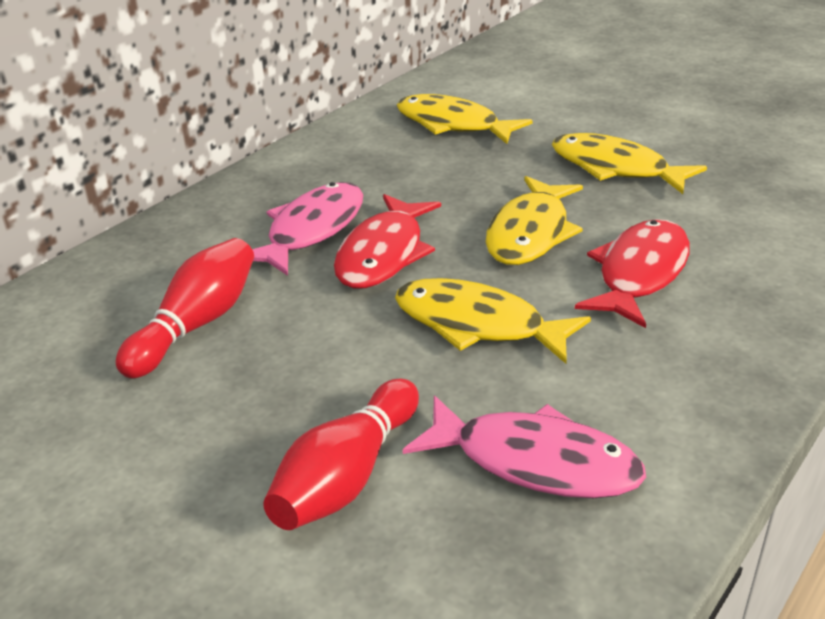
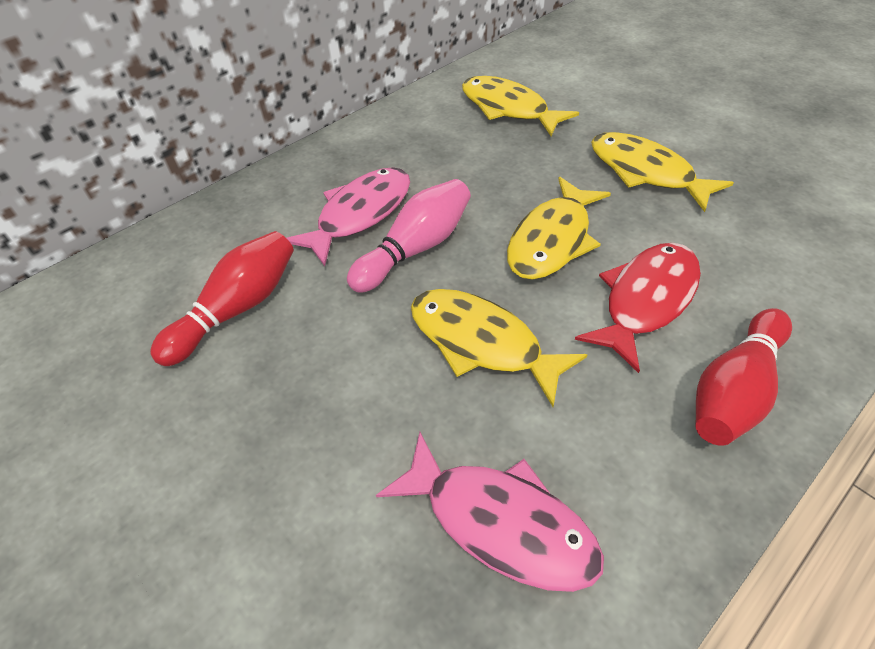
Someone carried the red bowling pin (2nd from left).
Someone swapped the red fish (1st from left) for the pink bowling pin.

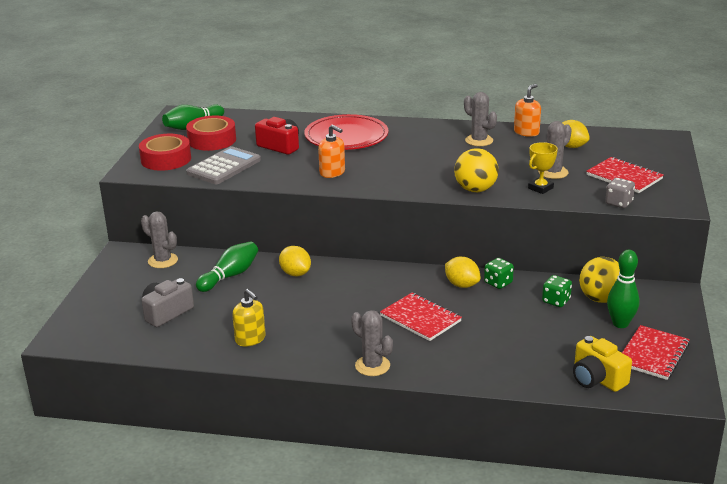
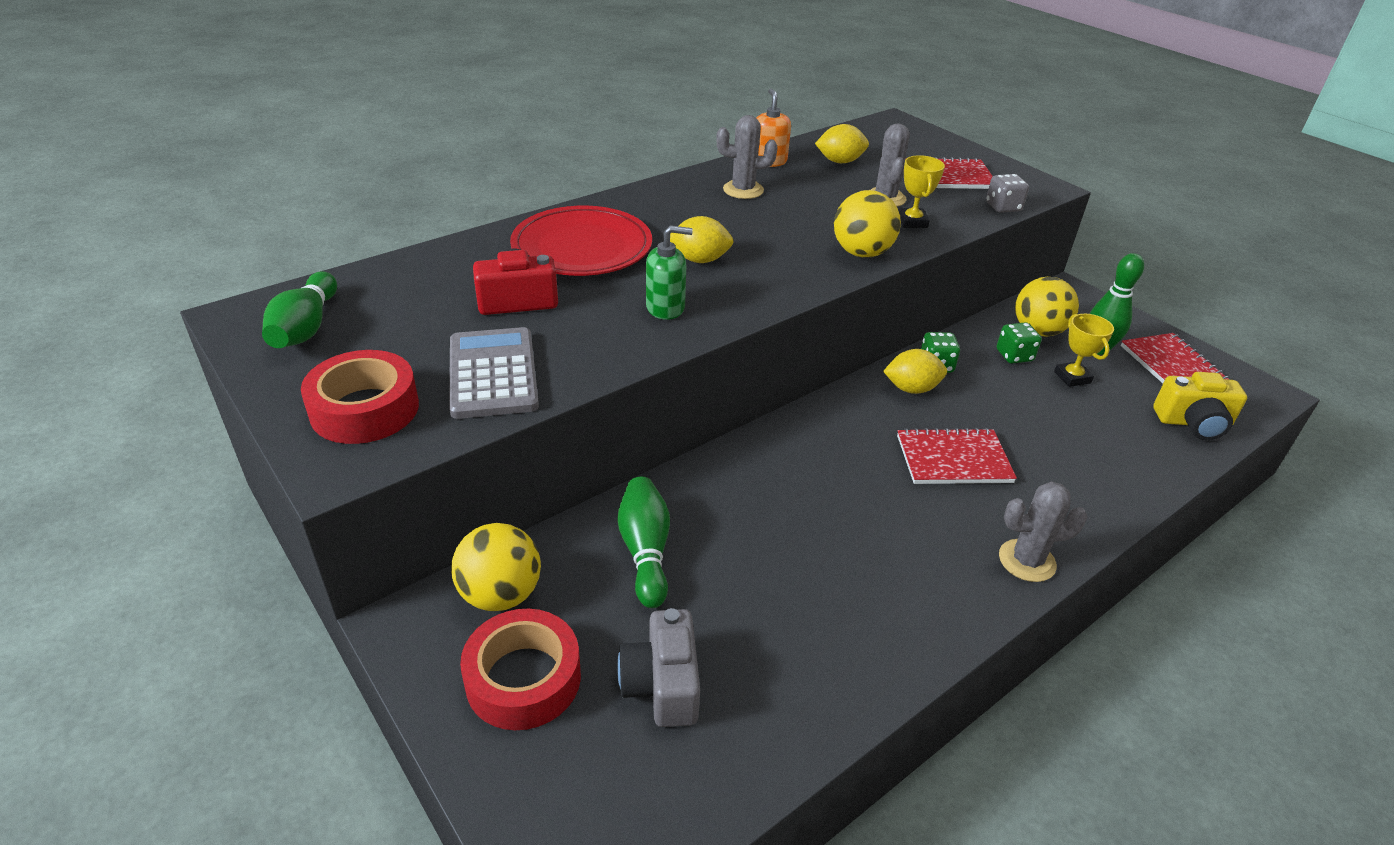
Someone swapped the grey cactus (1st from left) for the yellow ball (1st from left).
Someone carried the red tape (2nd from left).
Someone took away the yellow soap dispenser.
Someone carried the yellow lemon (1st from left).
Someone repainted the orange soap dispenser (1st from left), which became the green soap dispenser.
Someone put down the yellow trophy (2nd from left).

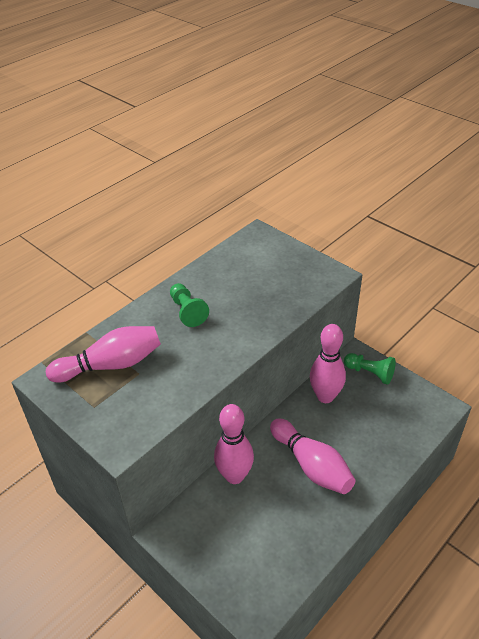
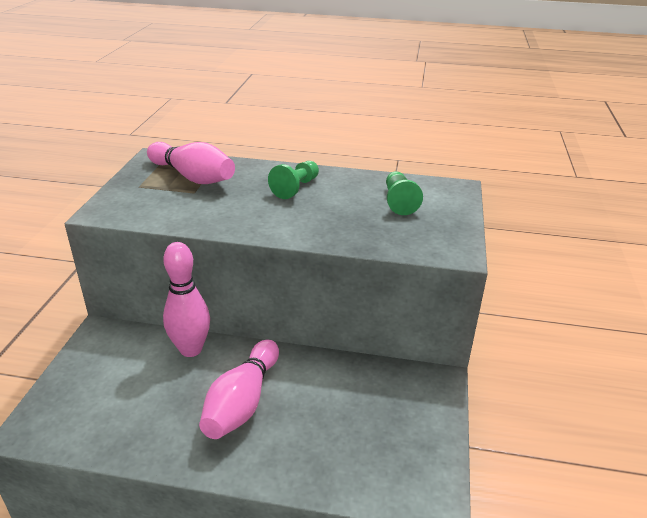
Someone took away the pink bowling pin (4th from left).
Someone carried the green pawn (2nd from left).

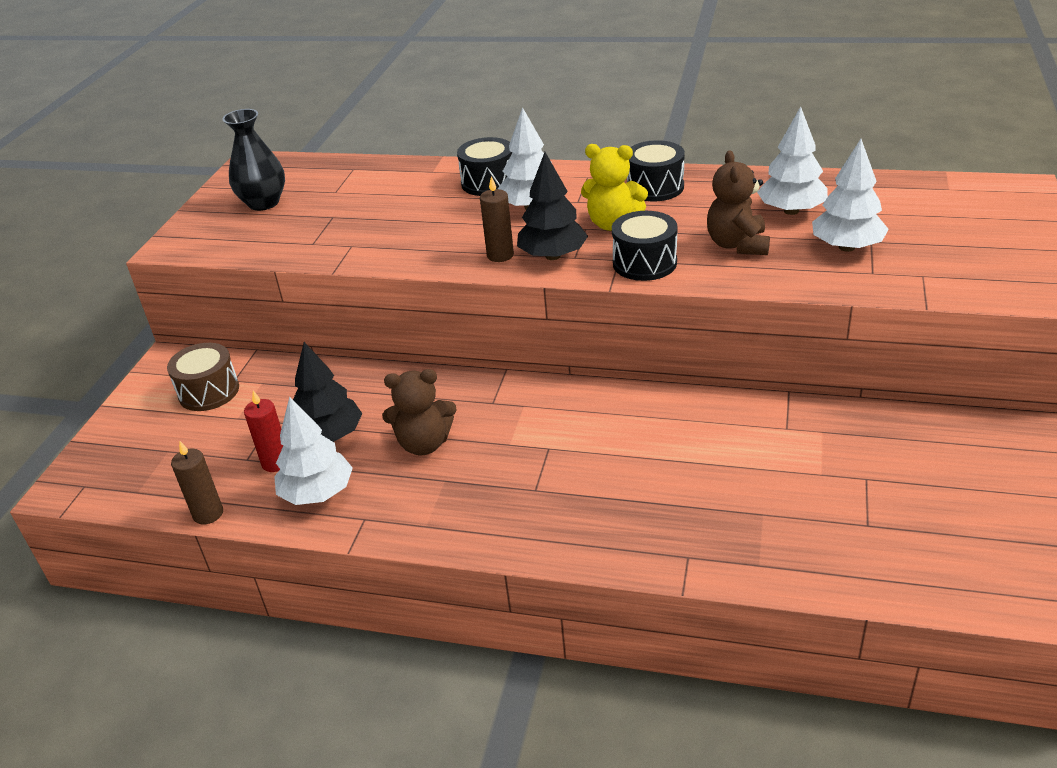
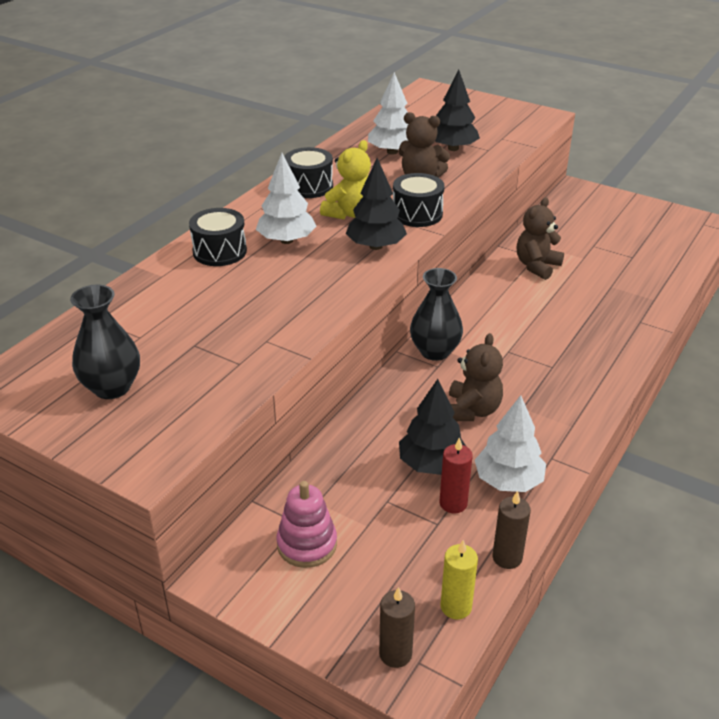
Someone swapped the brown drum for the pink stacking toy.
Someone carried the brown candle (2nd from left in the first image).
Someone repainted the white tree (4th from left), which became the black tree (3rd from left).
Someone put down the black vase (2nd from left).
Someone put down the yellow candle.
Someone put down the brown teddy bear (3rd from left).

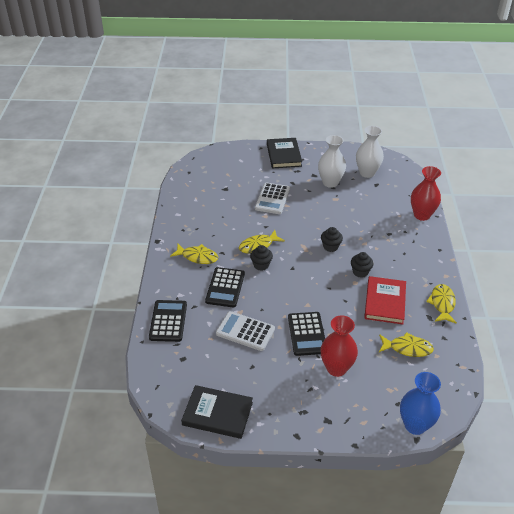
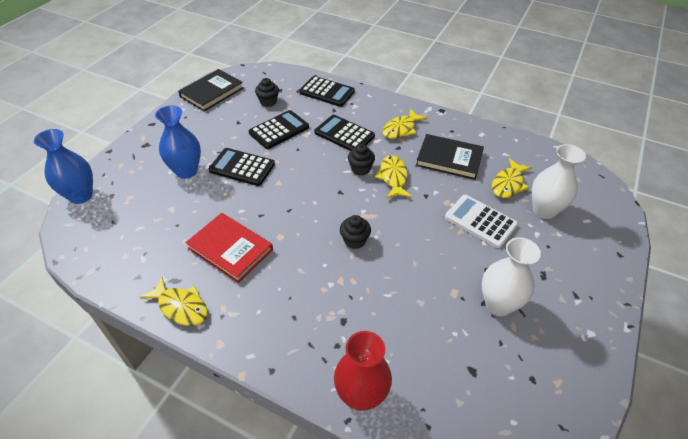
Someone repainted the white calculator (1st from left), which became the black calculator (2nd from left).
Someone carried the black book (2nd from left).
Someone repainted the red vase (1st from left), which became the blue vase (2nd from left).
Someone carried the black cupcake (3rd from left in the first image).
Someone carried the white vase (2nd from left).
Someone carried the yellow fish (3rd from left in the first image).

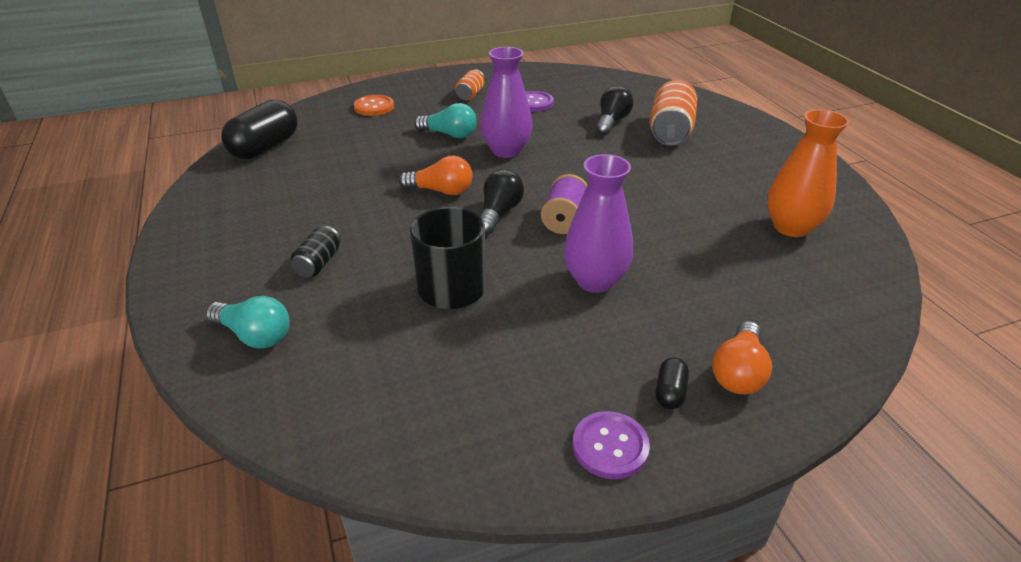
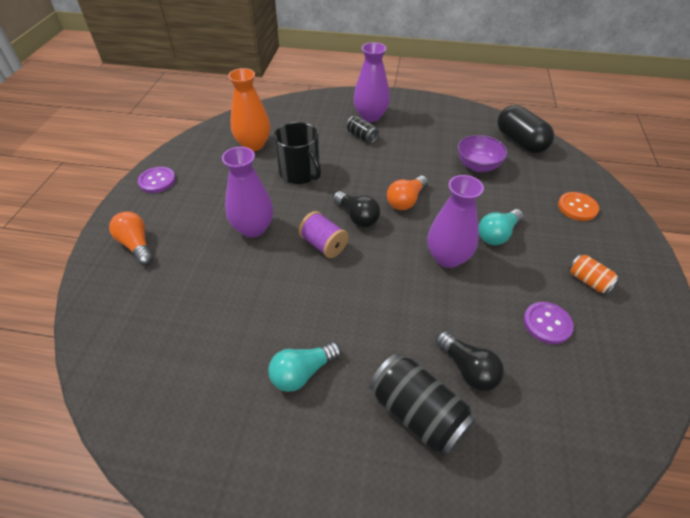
Someone carried the turquoise light bulb (1st from left).
Someone repainted the orange can (2nd from left), which became the black can (2nd from left).
Someone took away the black capsule (2nd from left).
Someone carried the orange vase.
Someone put down the purple vase (2nd from left).
Someone put down the purple bowl.

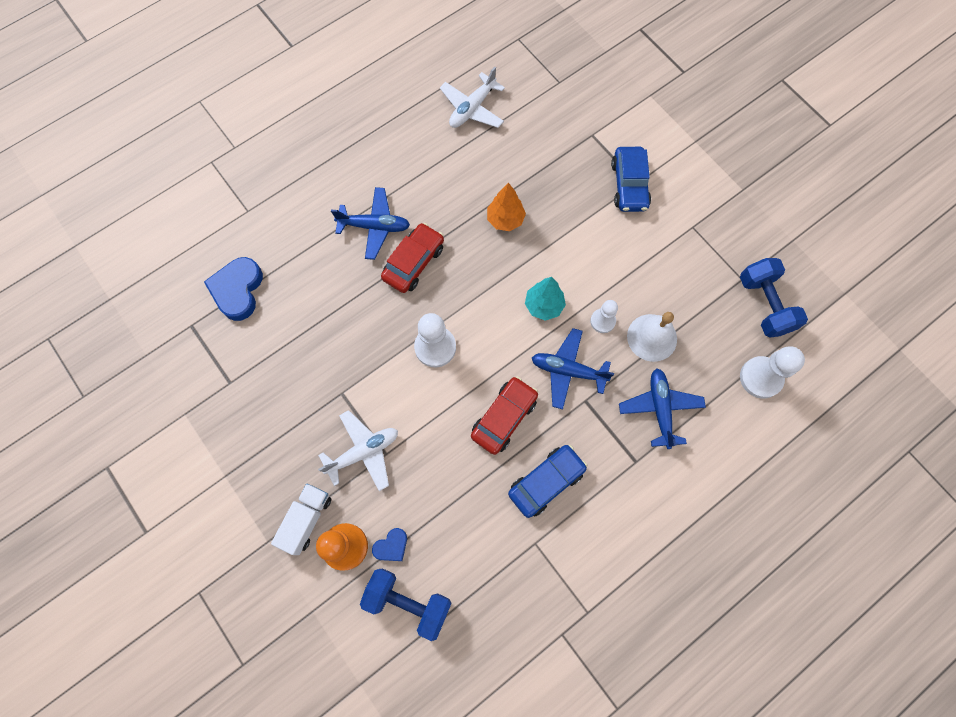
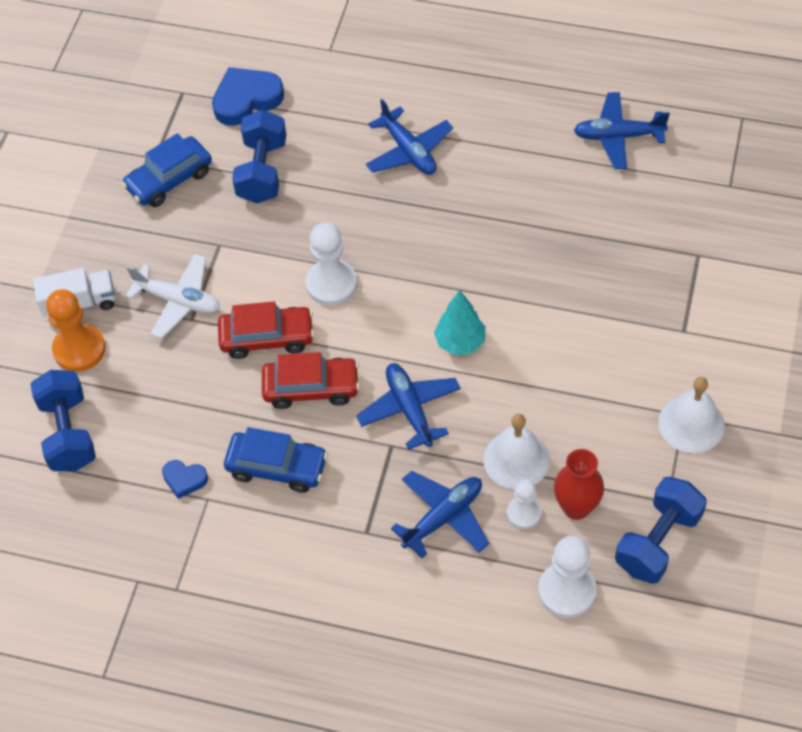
Someone carried the blue heart (2nd from left in the first image).
Someone carried the red car (1st from left).
Someone repainted the white plane (2nd from left), which became the blue plane (4th from left).
Someone took away the orange tree.
Someone carried the white pawn (2nd from left).
Someone carried the blue car (2nd from left in the first image).
Someone put down the blue dumbbell (2nd from left).
Someone put down the red vase.
Someone put down the white bell (2nd from left).

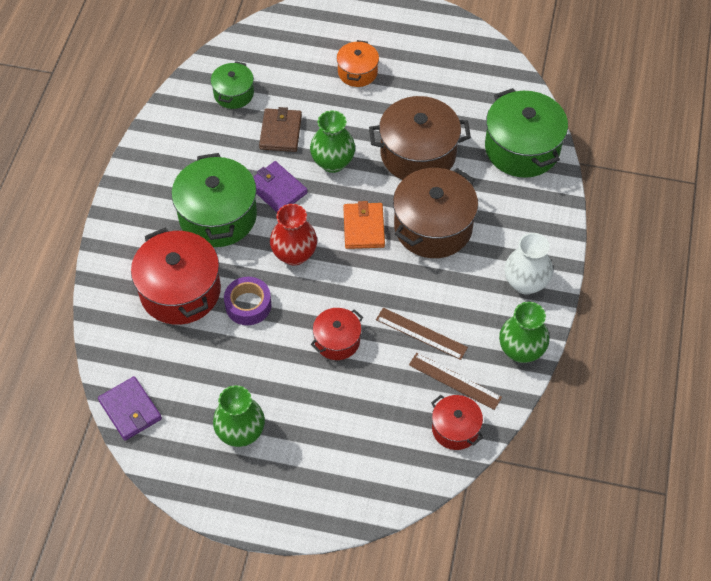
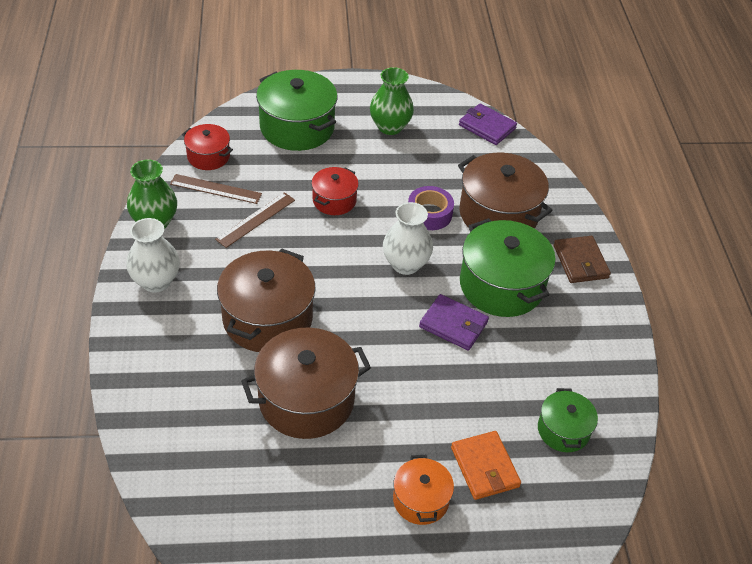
Someone repainted the red pot (1st from left), which became the brown pot (3rd from left).
Someone carried the brown wallet.
Someone repainted the red vase, which became the white vase (2nd from left).
Someone took away the green vase (2nd from left).
Someone carried the orange wallet.
Someone rotated the brown ruler (1st from left in the first image) by 60 degrees counterclockwise.
Someone carried the green pot (3rd from left in the first image).

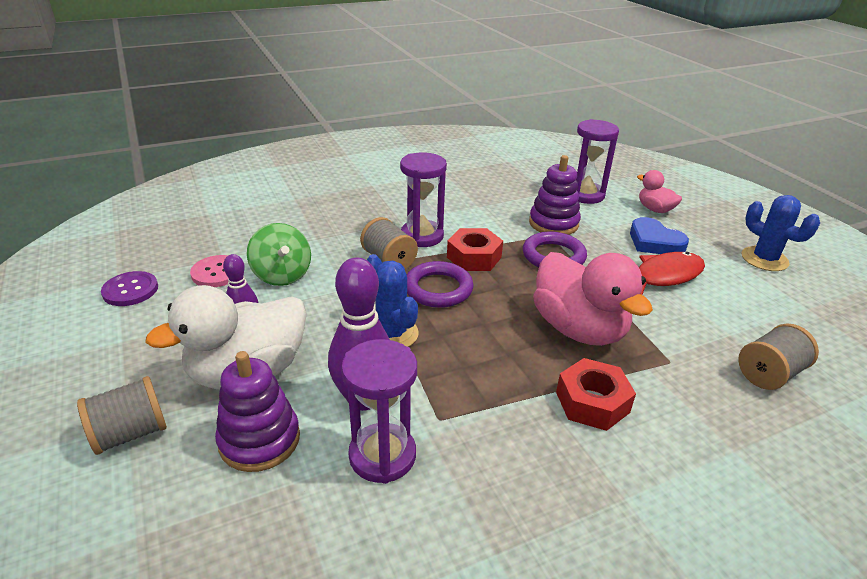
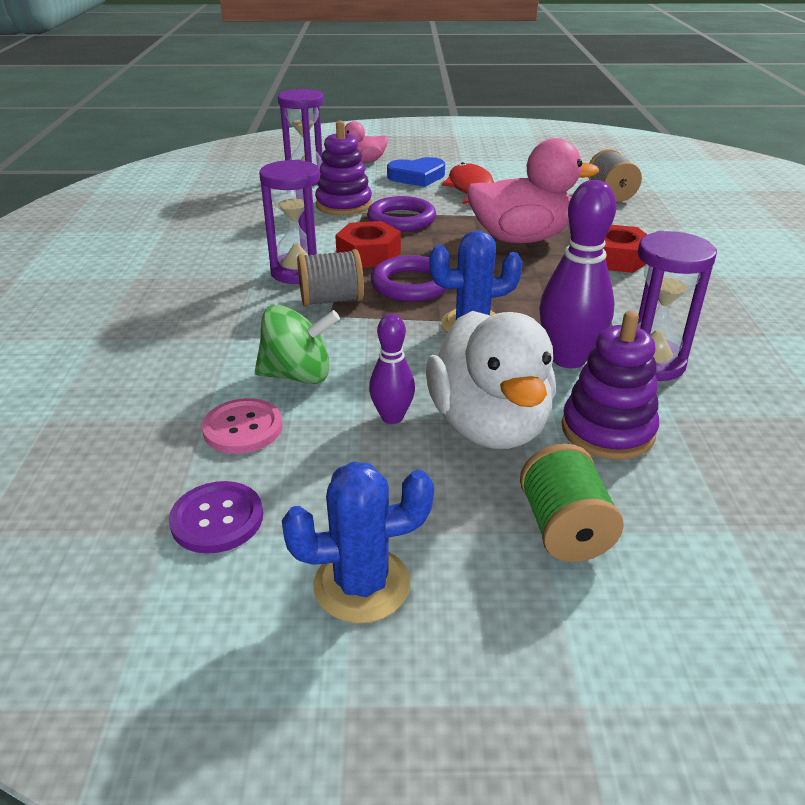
Someone repainted the grey spool (1st from left), which became the green spool.
Someone carried the blue cactus (2nd from left in the first image).

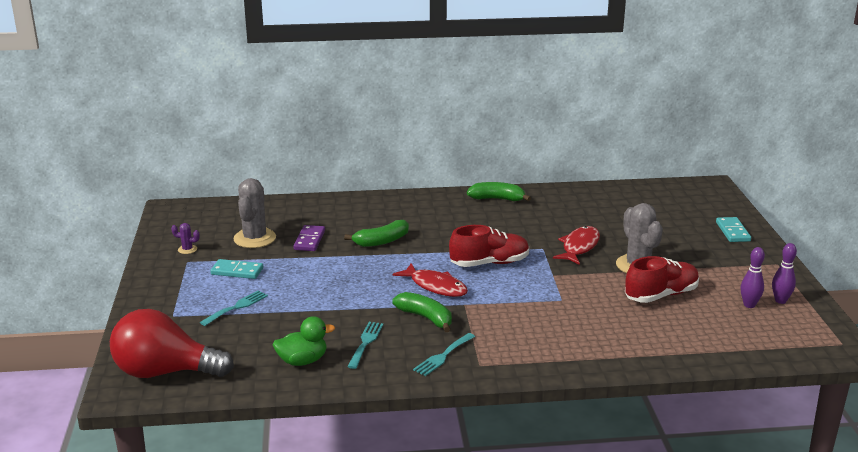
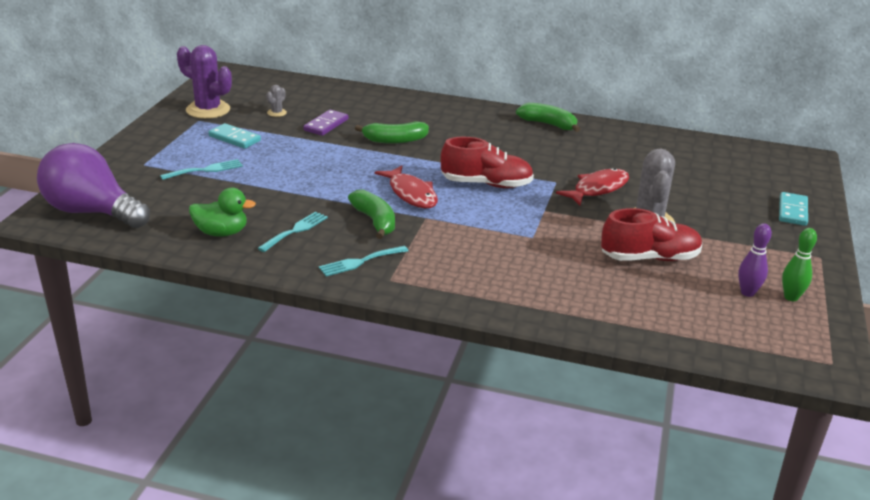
Someone repainted the red light bulb, which became the purple light bulb.
Someone scaled the purple cactus by 2.25.
Someone scaled the grey cactus (1st from left) by 0.44.
Someone repainted the purple bowling pin (2nd from left), which became the green bowling pin.

